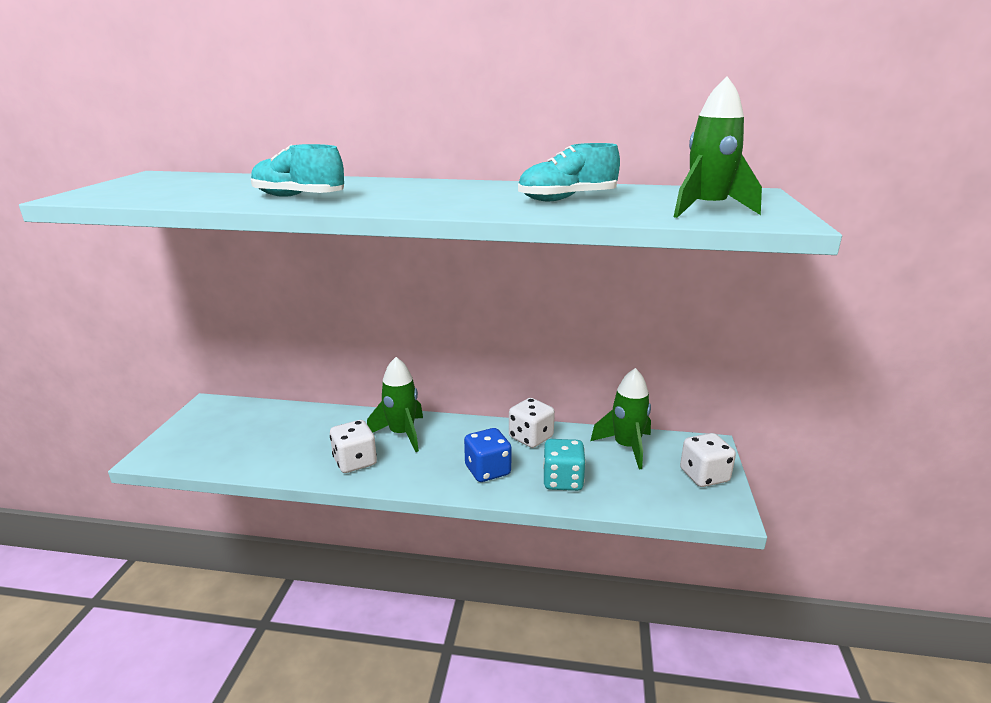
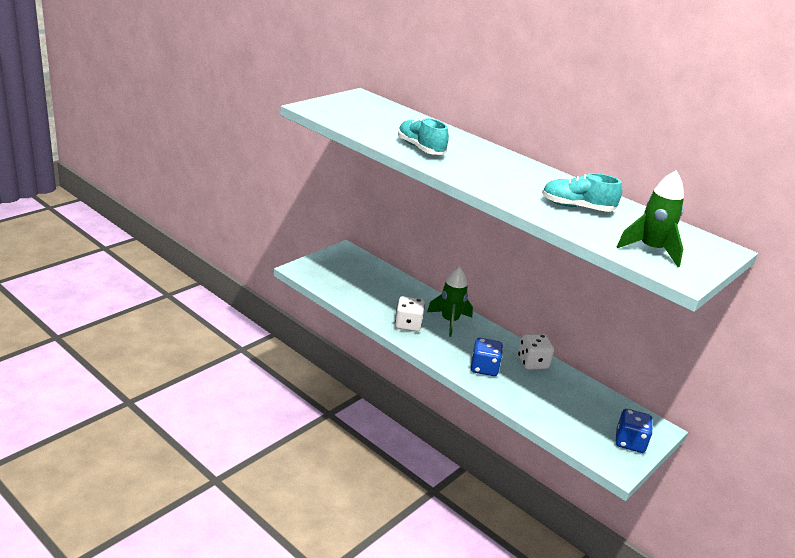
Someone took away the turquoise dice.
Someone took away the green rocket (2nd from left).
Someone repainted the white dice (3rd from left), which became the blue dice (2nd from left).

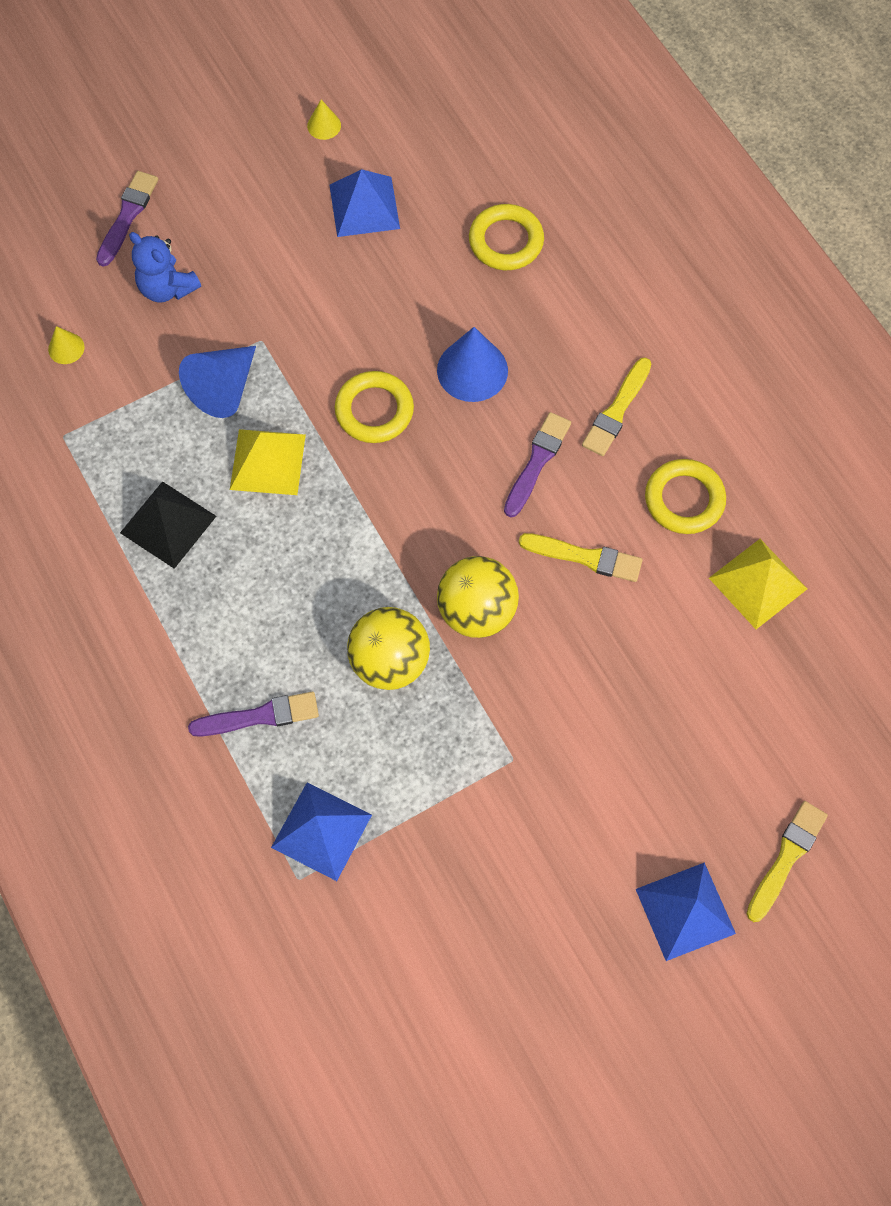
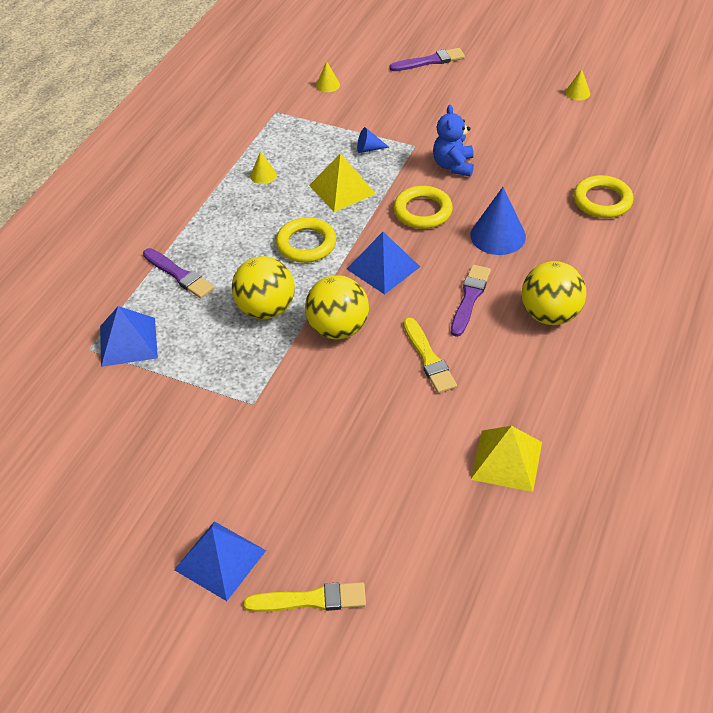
Someone swapped the black pyramid for the yellow cone (1st from left).
Someone carried the blue teddy bear.
Someone scaled the blue cone (1st from left) by 0.51.
Someone carried the blue pyramid (2nd from left in the first image).
Someone rotated the purple brush (3rd from left) by 60 degrees counterclockwise.
Someone swapped the yellow brush (2nd from left) for the yellow ball (3rd from left).
Someone carried the yellow ring (3rd from left in the first image).

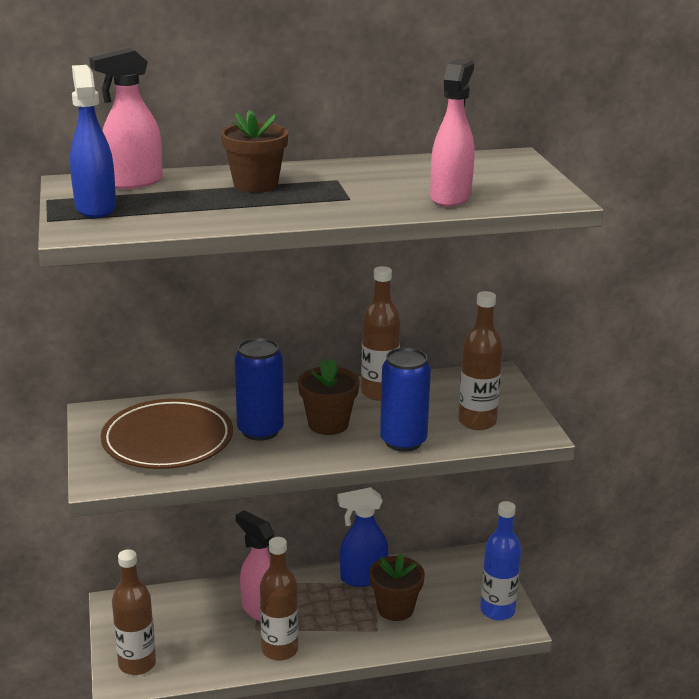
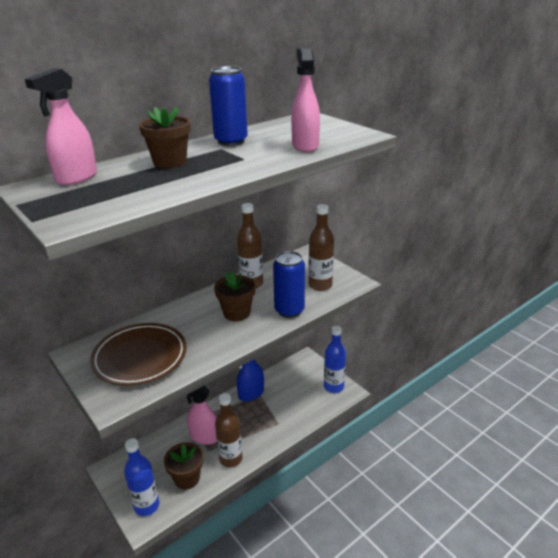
Someone took away the blue spray bottle (1st from left).
Someone repainted the brown bottle (1st from left), which became the blue bottle (1st from left).
Someone carried the blue can (1st from left).
Someone carried the brown flower pot (3rd from left in the first image).

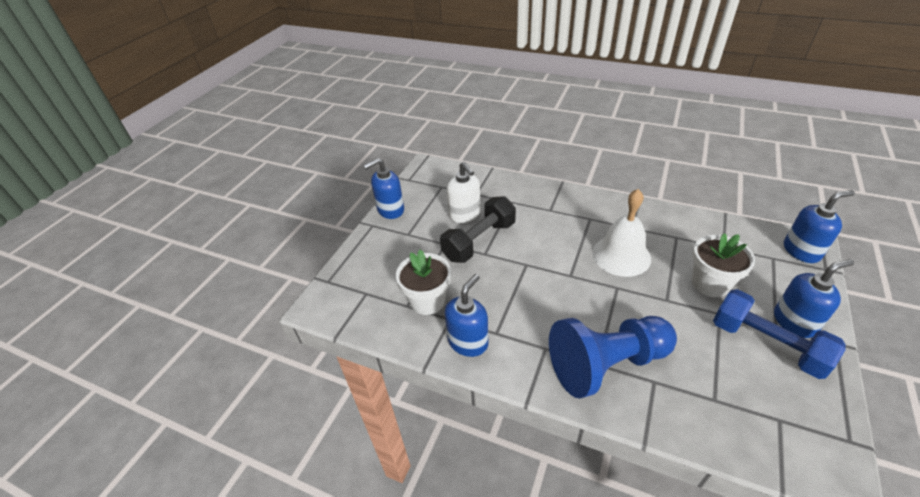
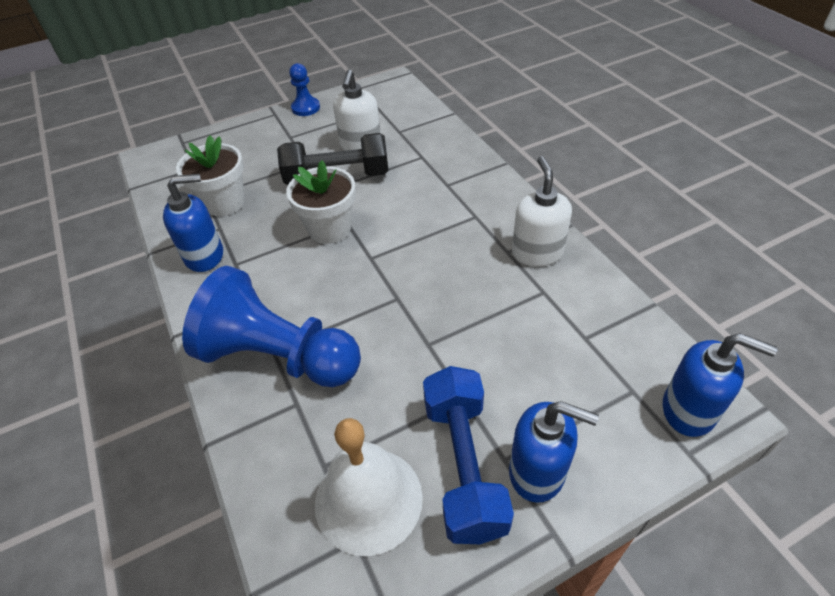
Someone swapped the blue soap dispenser (1st from left) for the blue pawn (2nd from left).
Someone carried the white bell.
Someone carried the white flower pot (2nd from left).
Someone put down the white soap dispenser (2nd from left).

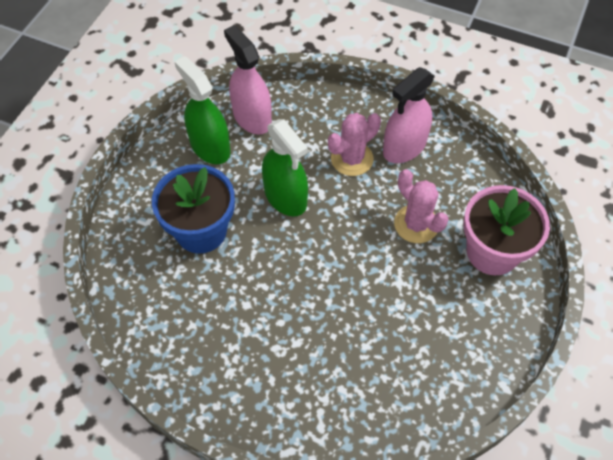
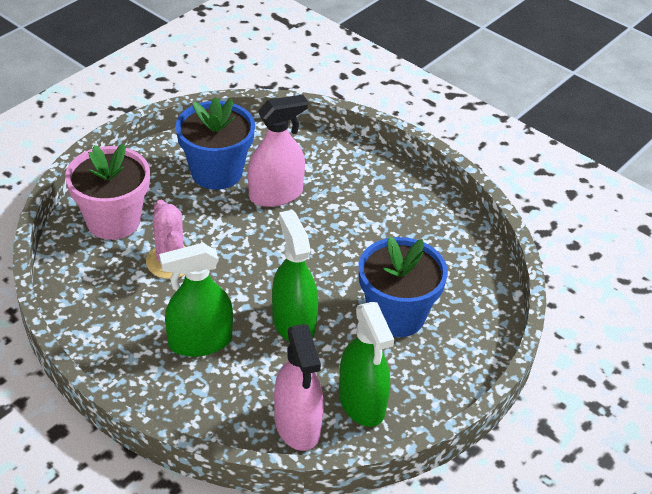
Someone swapped the pink cactus (1st from left) for the green spray bottle (1st from left).
Someone carried the pink spray bottle (2nd from left in the first image).
Someone put down the blue flower pot (1st from left).

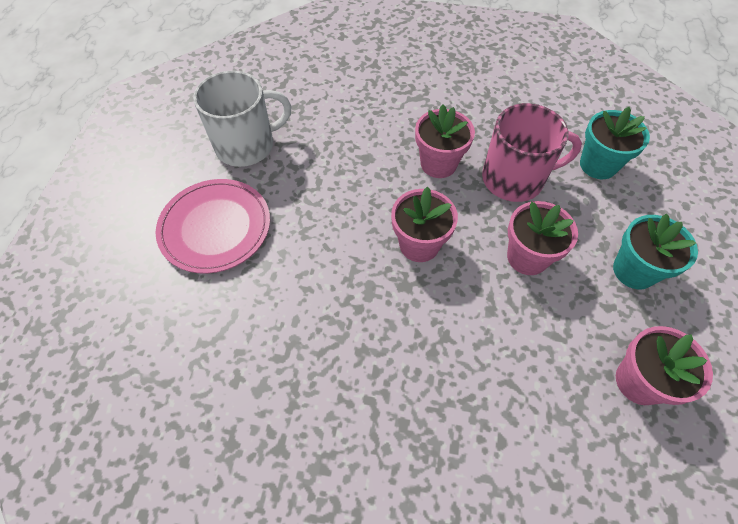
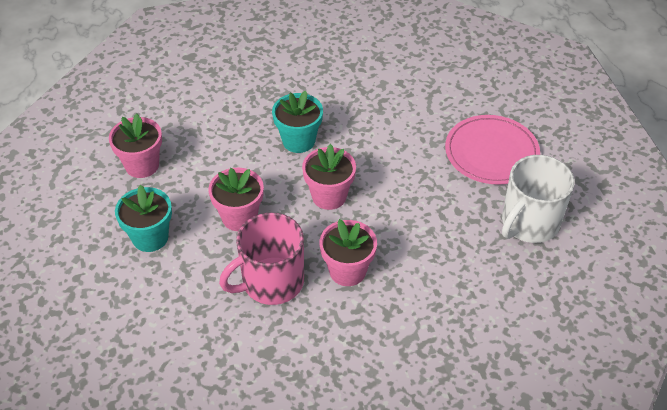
Someone carried the turquoise flower pot (1st from left in the first image).

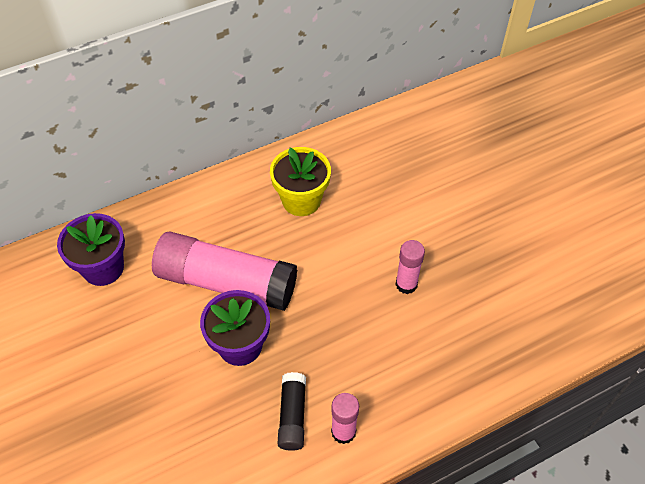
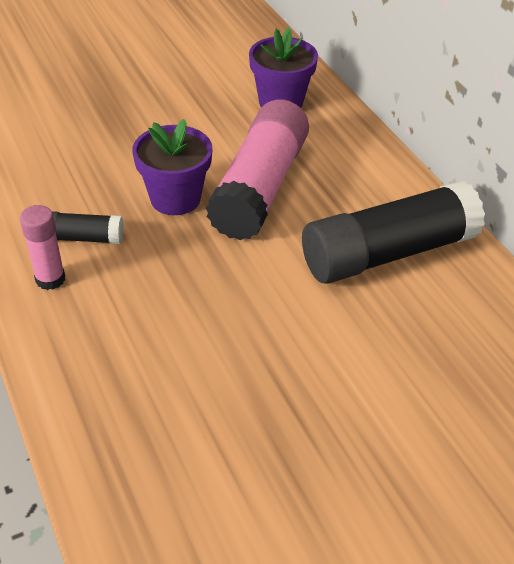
Someone swapped the yellow flower pot for the black glue stick (2nd from left).
Someone took away the pink glue stick (3rd from left).

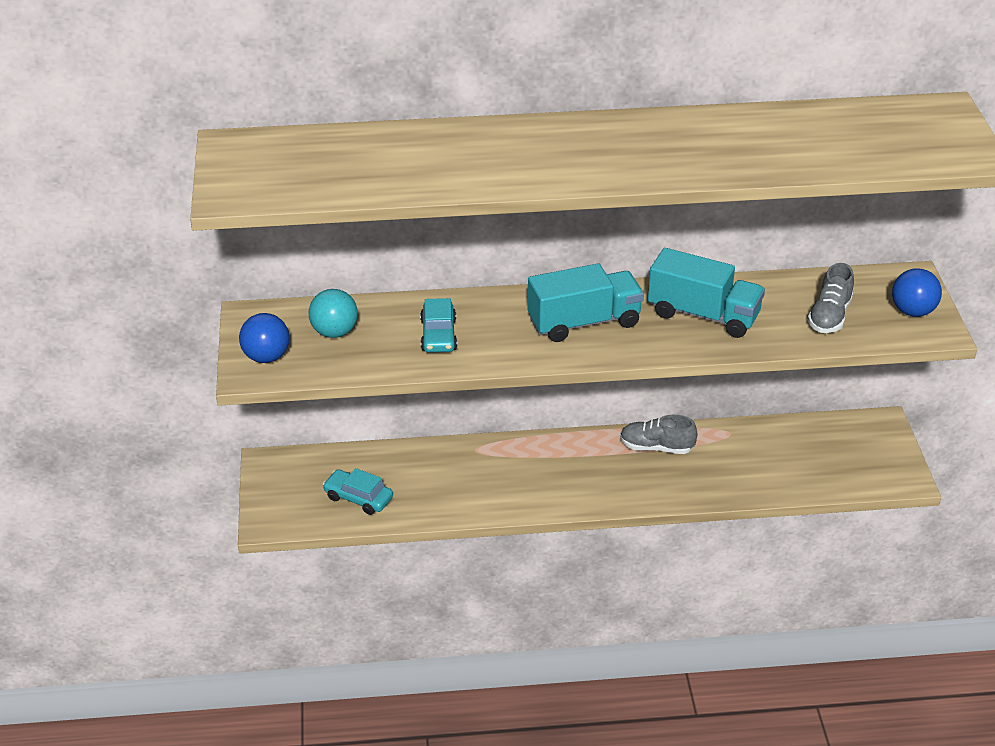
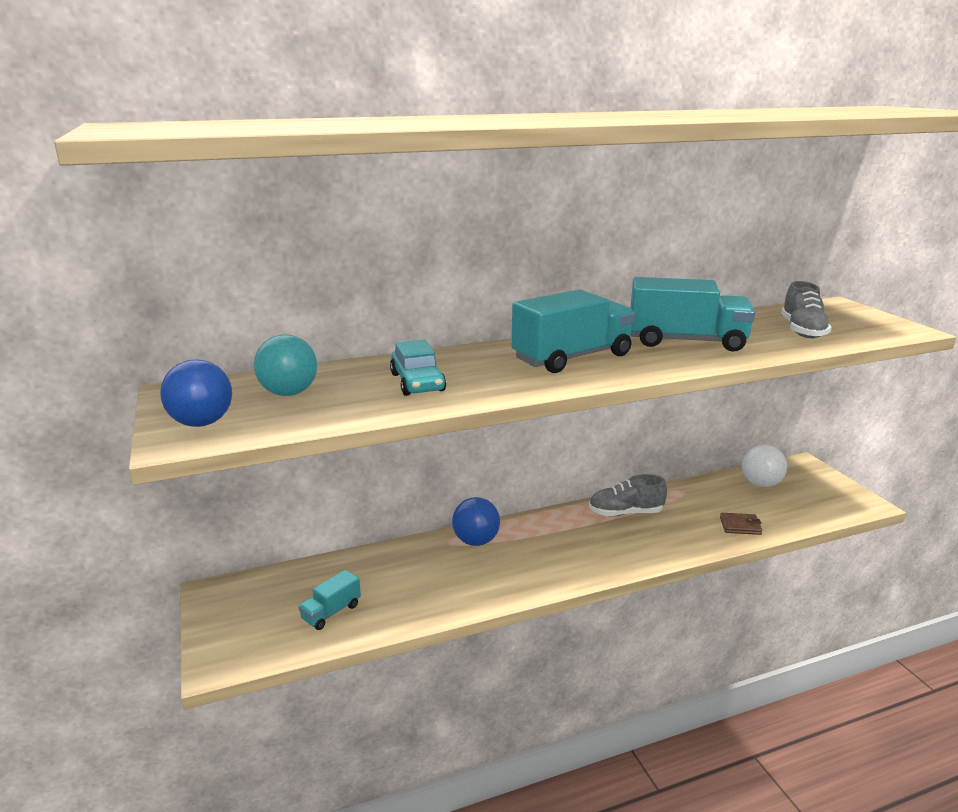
Someone swapped the turquoise car (1st from left) for the turquoise truck (1st from left).
Someone carried the blue ball (2nd from left).
Someone put down the brown wallet.
Someone put down the white ball.

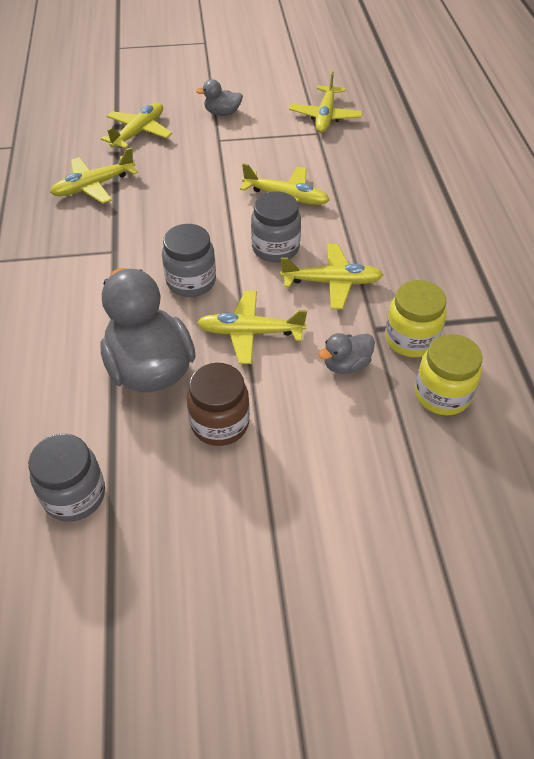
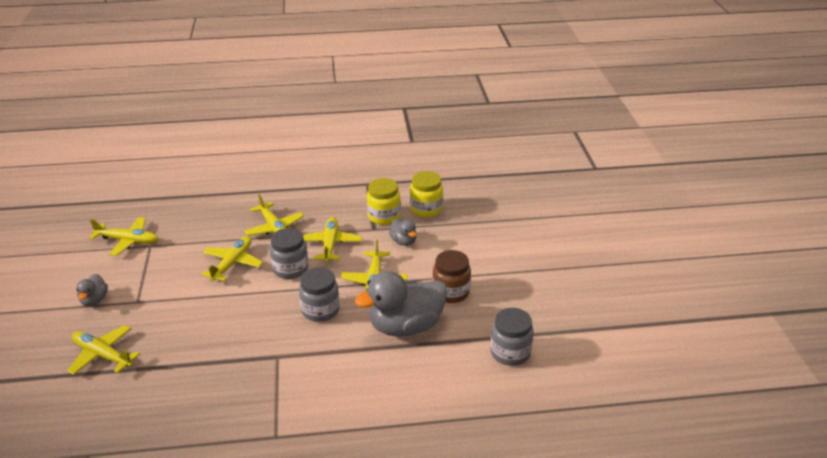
Someone carried the yellow plane (1st from left in the first image).

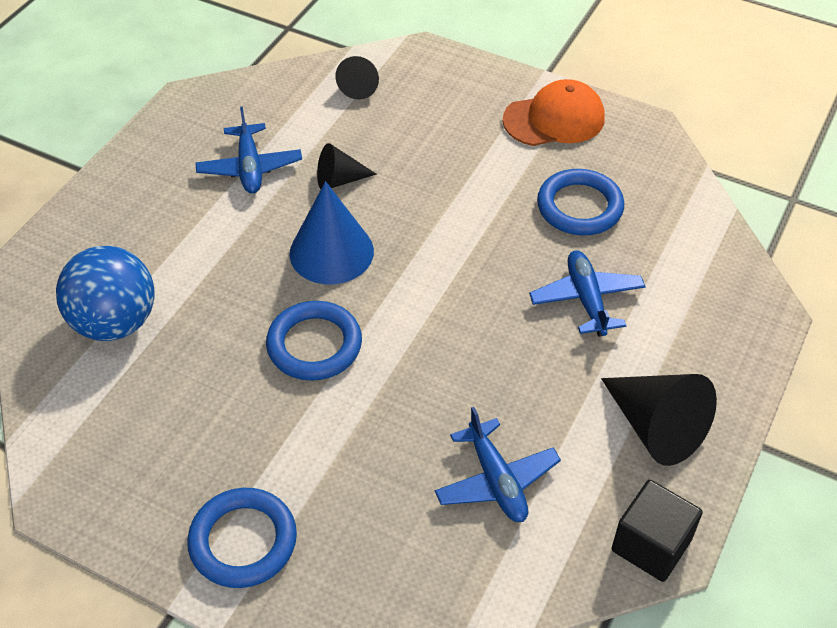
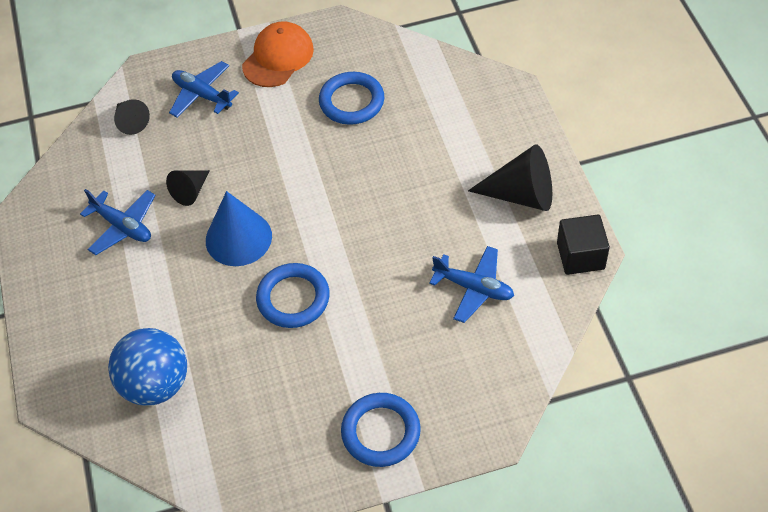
Someone carried the blue plane (3rd from left in the first image).

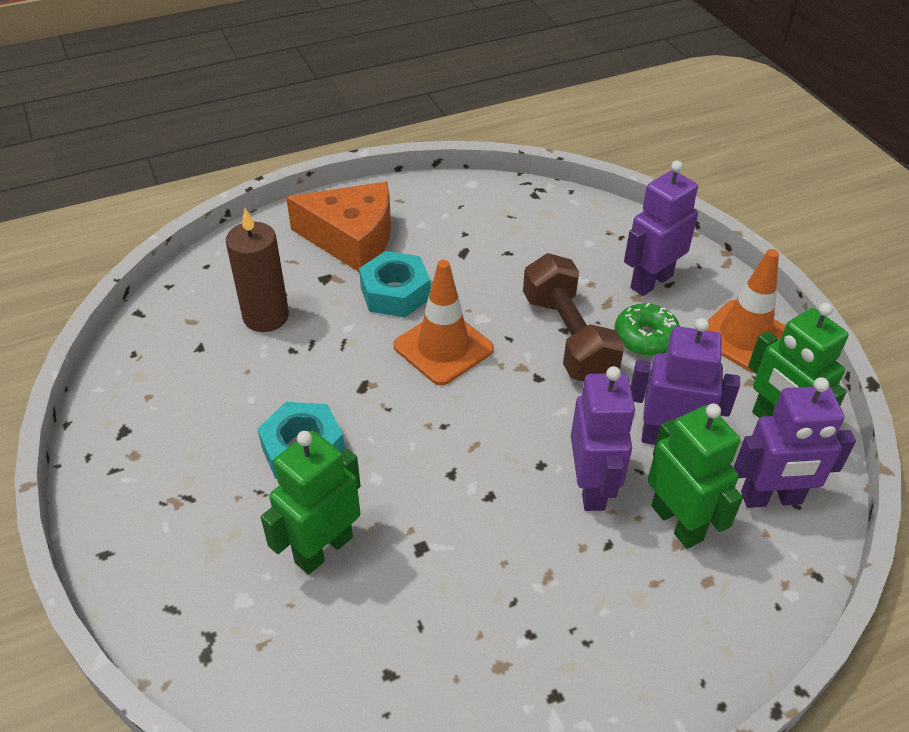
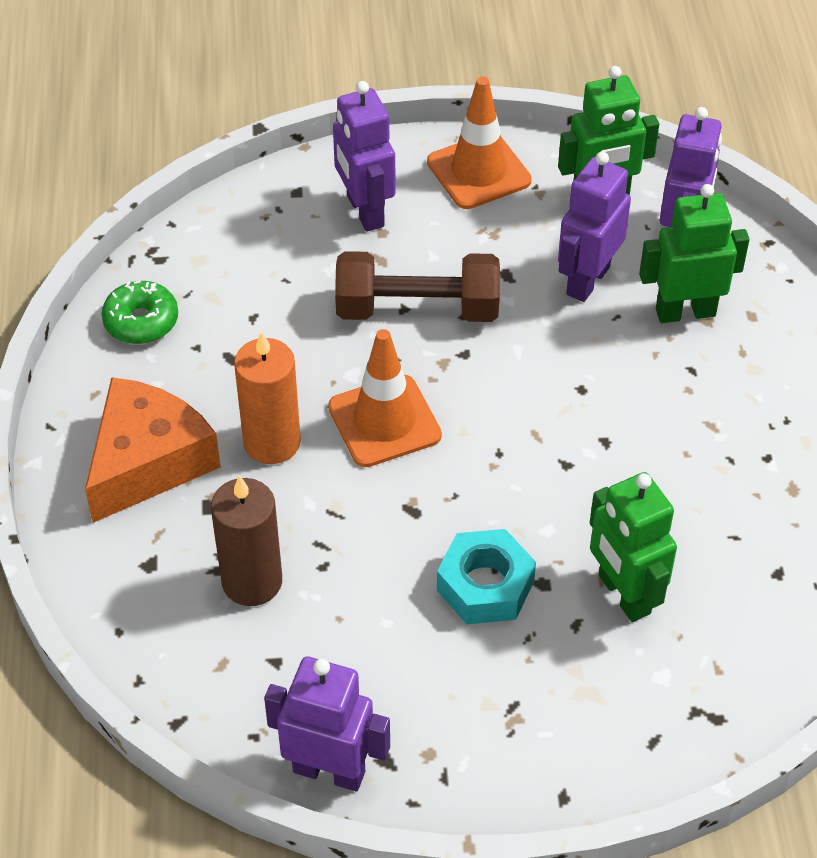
Someone swapped the turquoise nut (2nd from left) for the orange candle.
Someone carried the purple robot (1st from left).
Someone carried the green donut.

